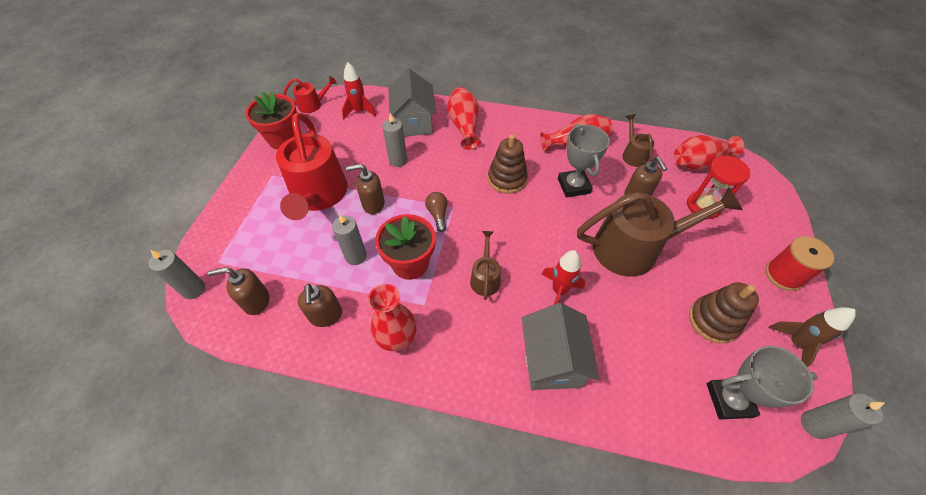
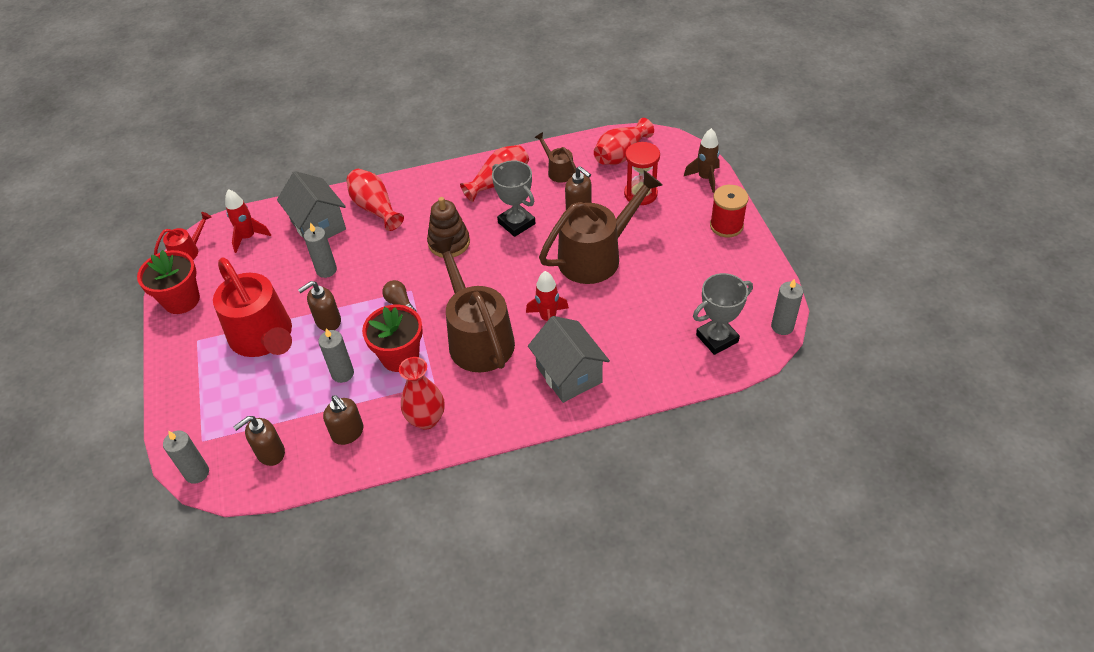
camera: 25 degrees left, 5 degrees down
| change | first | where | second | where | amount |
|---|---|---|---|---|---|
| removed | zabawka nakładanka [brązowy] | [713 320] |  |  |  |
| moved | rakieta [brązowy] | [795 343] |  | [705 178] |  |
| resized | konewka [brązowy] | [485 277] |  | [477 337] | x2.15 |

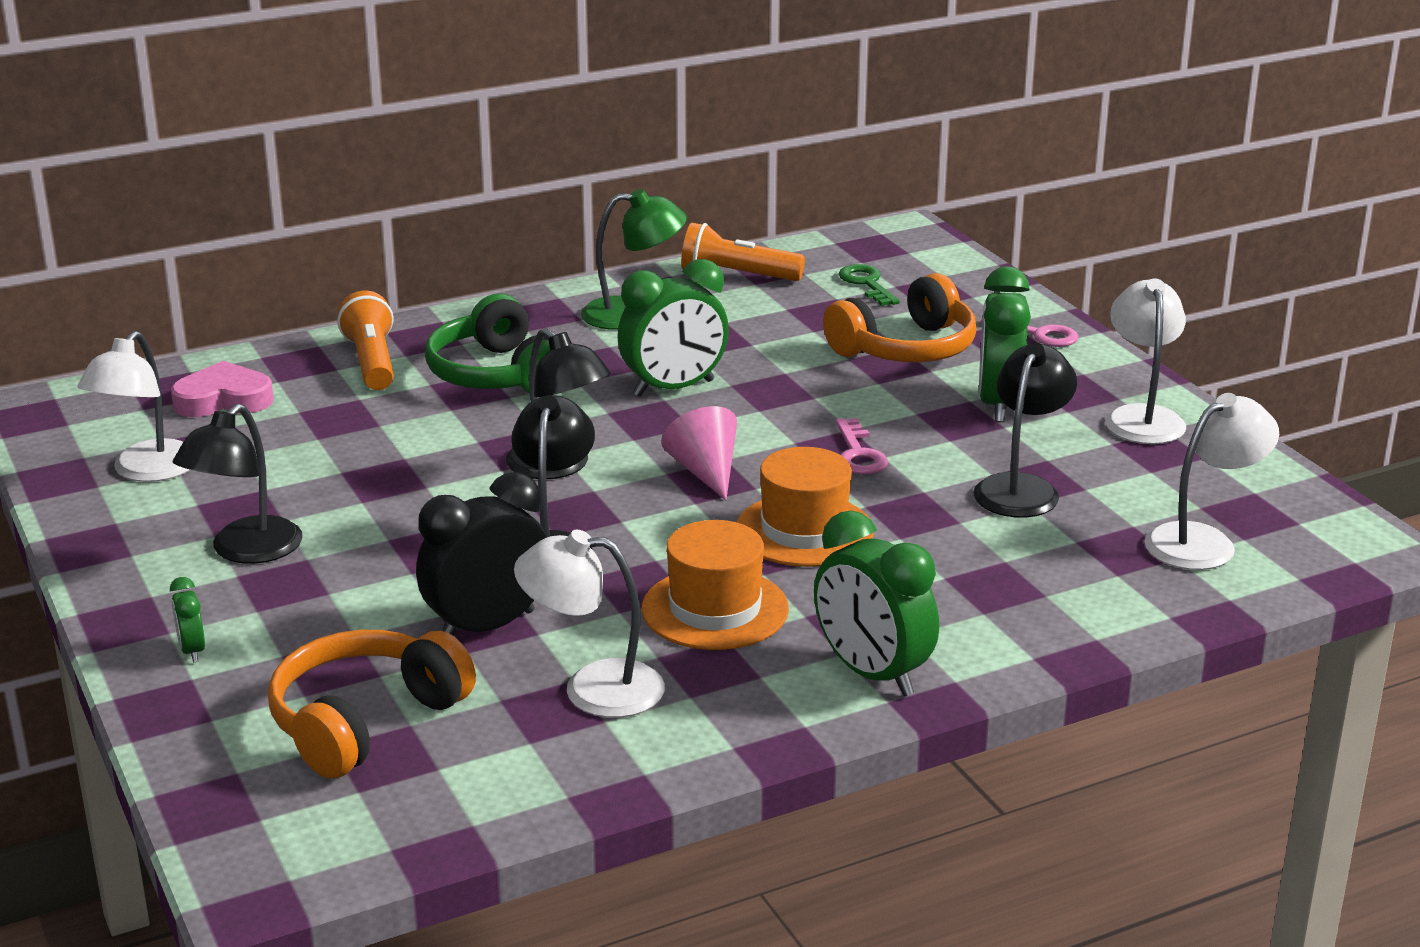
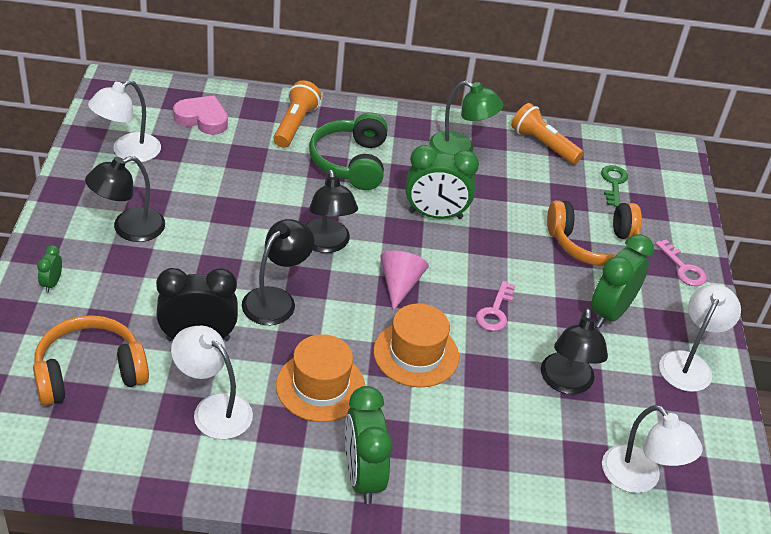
camera: 25 degrees right, 15 degrees up
| change | first | where | second | where | amount |
|---|---|---|---|---|---|
| turned | lampka [czarny] | [1021 488] |  | [566 383] | 135 degrees clockwise |
| turned | lampka [biały] | [1203 541] |  | [639 479] | 60 degrees clockwise |

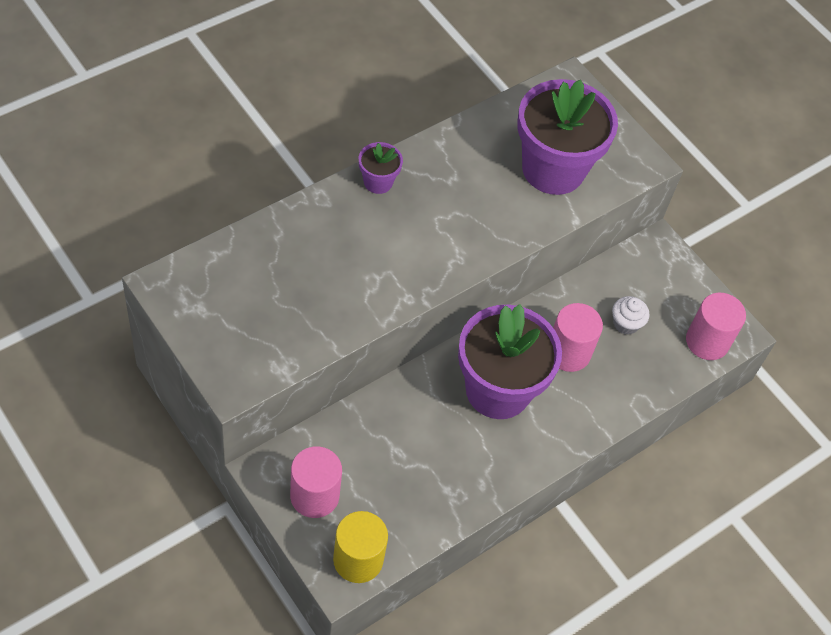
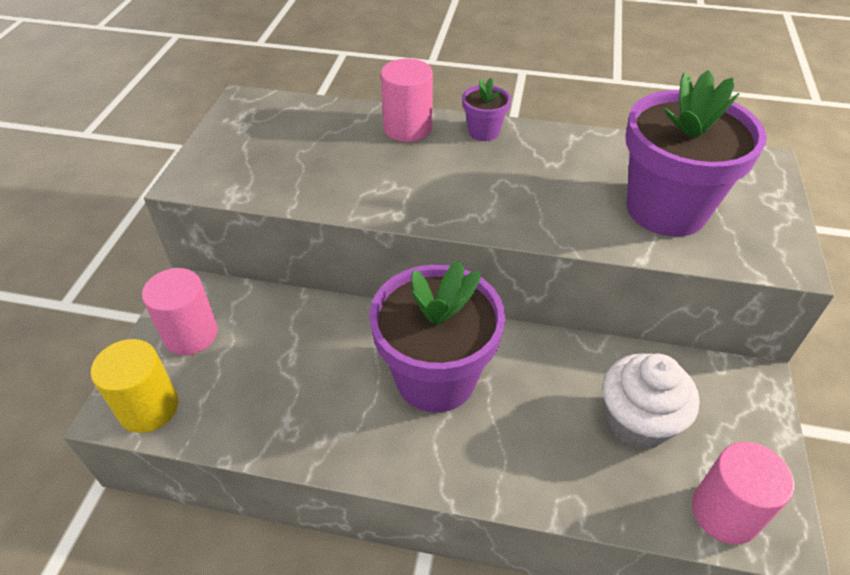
camera: 55 degrees right, 10 degrees down
| change | first | where | second | where | amount |
|---|---|---|---|---|---|
| moved | walec [różowy] | [568 352] |  | [408 128] |  |
| resized | muffinka [biały] | [626 323] |  | [637 421] | x1.78 |

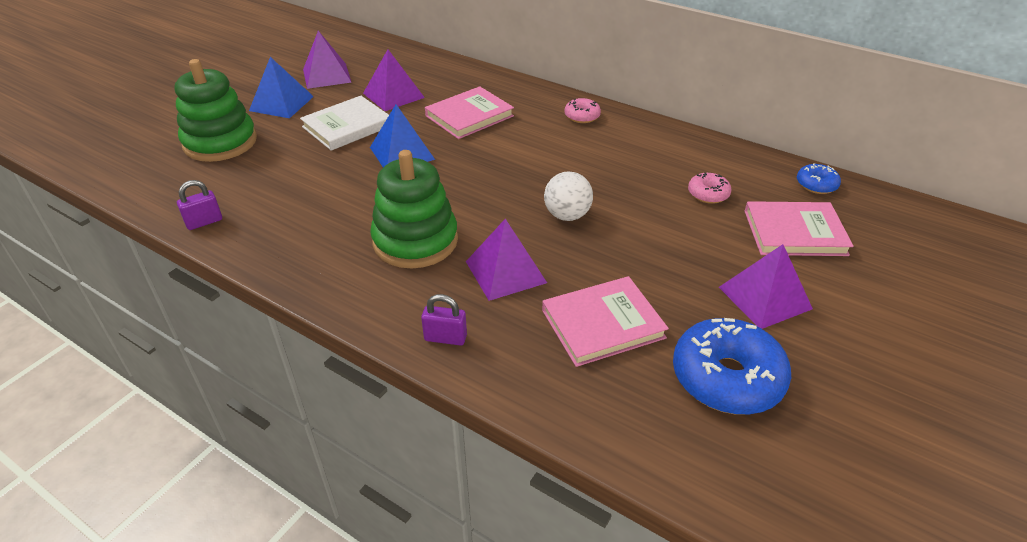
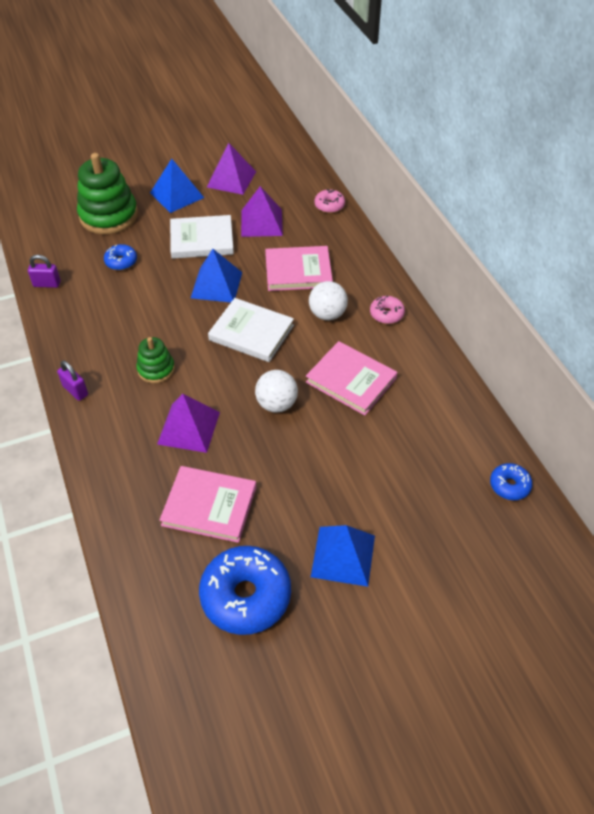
camera: 35 degrees right, 10 degrees up
| change | first | where | second | where | amount |
|---|---|---|---|---|---|
| added |  |  | donut [niebieski] | [121 262] |  |
| added |  |  | książka [biały] | [251 332] |  |
| added |  |  | piłka [biały] | [327 314] |  |
| moved | kłódka [fioletowy] | [445 338] |  | [75 390] |  |
| moved | donut [różowy] | [708 194] |  | [329 205] |  |
| moved | książka [różowy] | [794 232] |  | [351 380] |  |
| recoloured | piramida [fioletowy] | [764 297] | piramida [niebieski] | [343 555] |  |
| resized | zabawka nakładanka [zielony] | [415 241] |  | [156 369] | x0.54 |

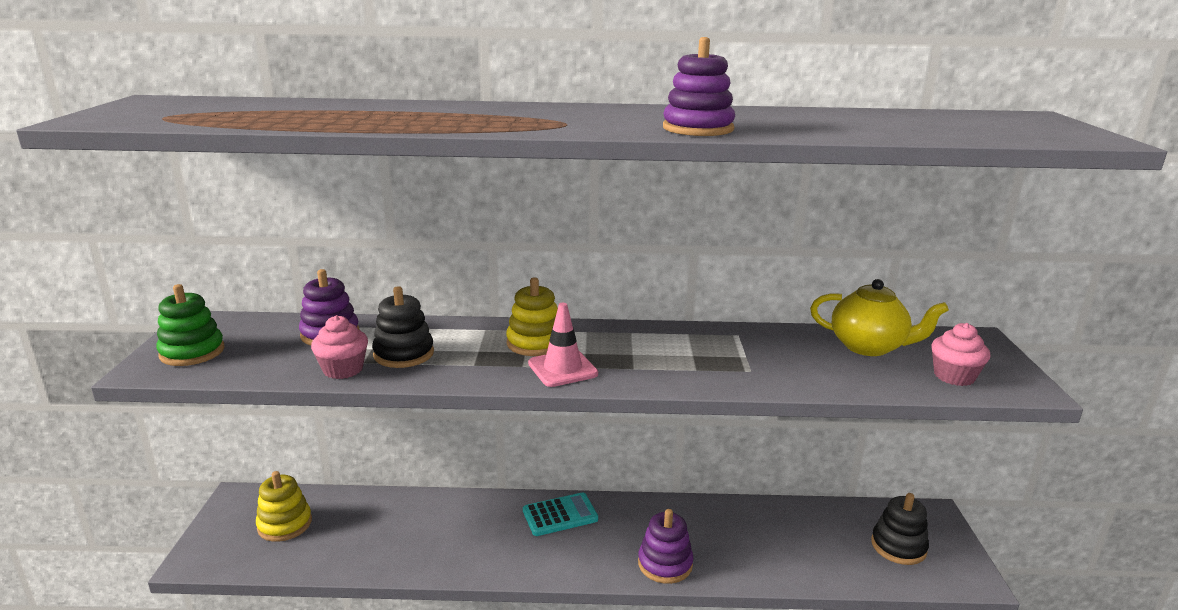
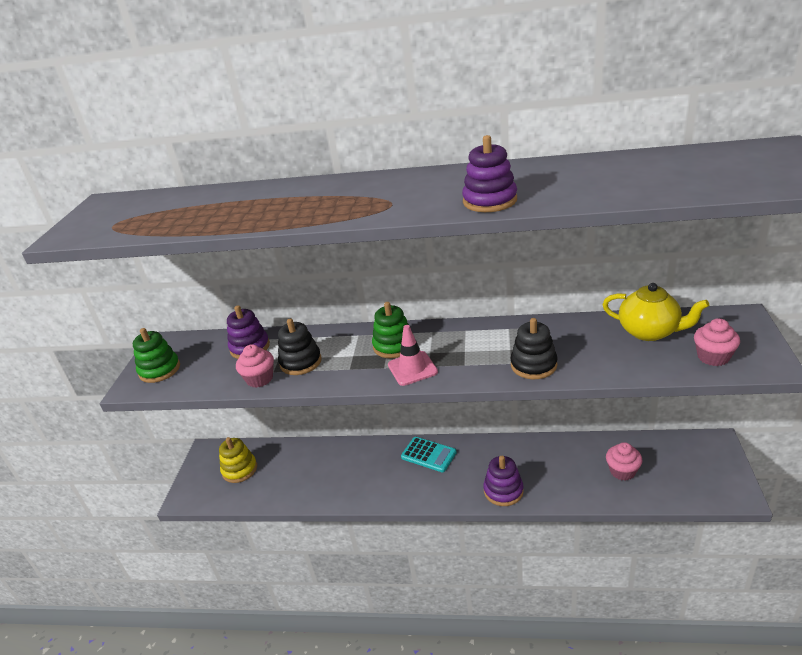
camera: 10 degrees right, 10 degrees up
| change | first | where | second | where | amount |
|---|---|---|---|---|---|
| added |  |  | muffinka [różowy] | [622 471] |  |
| moved | zabawka nakładanka [czarny] | [898 546] |  | [533 365] |  |
| recoloured | zabawka nakładanka [żółty] | [535 343] | zabawka nakładanka [zielony] | [394 346] |  |
| turned | kalkulator [turkusowy] | [560 515] |  | [428 455] | 45 degrees clockwise |

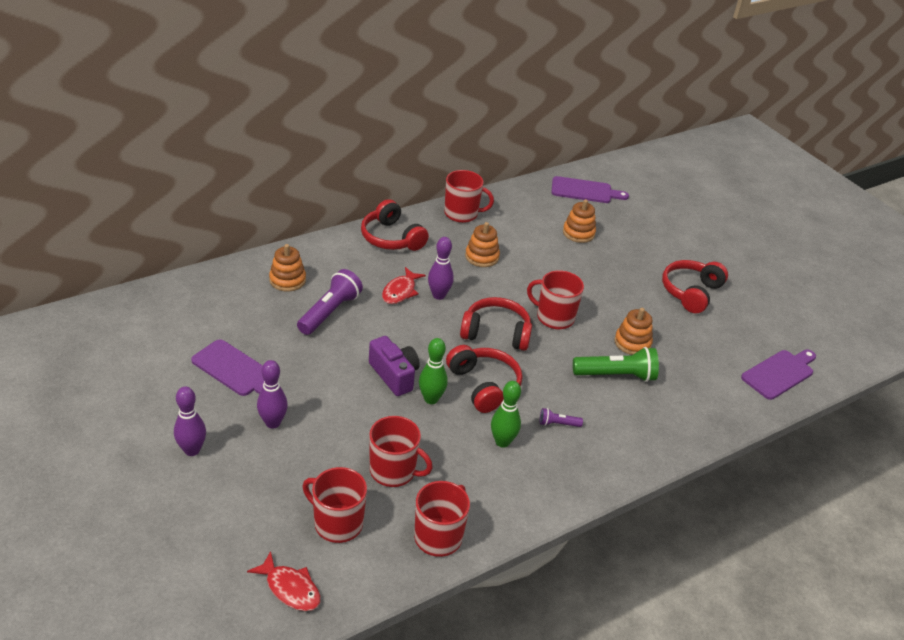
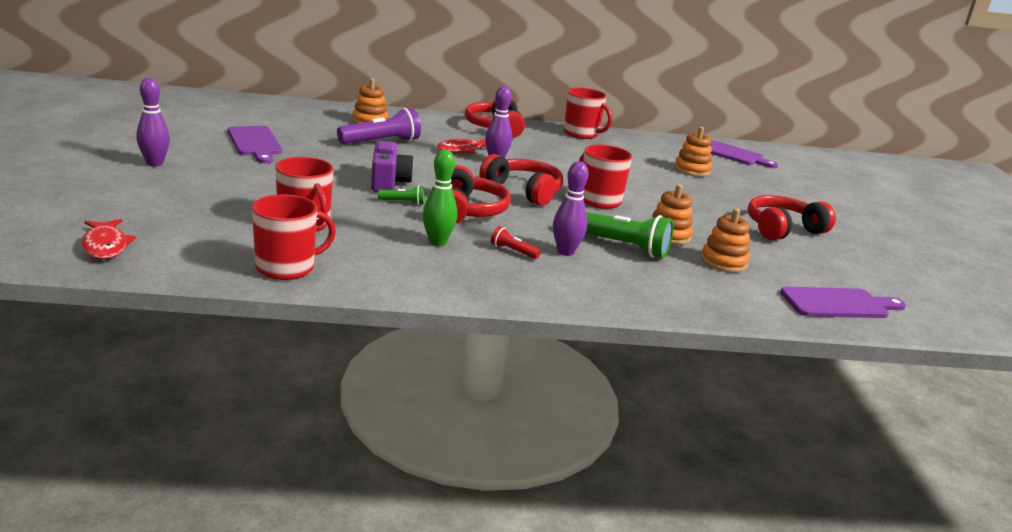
camera: 30 degrees right, 15 degrees down
| change | first | where | second | where | amount |
|---|---|---|---|---|---|
| removed | kubek [czerwony] | [337 523] |  |  |  |
| moved | kręgiel [fioletowy] | [273 423] |  | [565 252] |  |
| moved | zabawka nakładanka [pomarańczowy] | [482 257] |  | [723 262] |  |
| replaced | kręgiel [zielony] | [431 399] | latarka [zielony] | [403 202] |  |
| recoloured | latarka [fioletowy] | [558 424] | latarka [czerwony] | [513 251] |  |

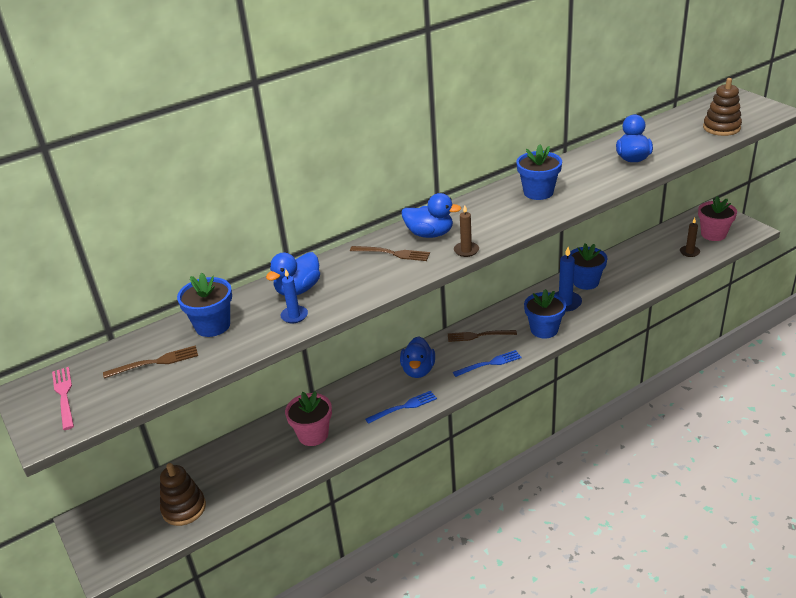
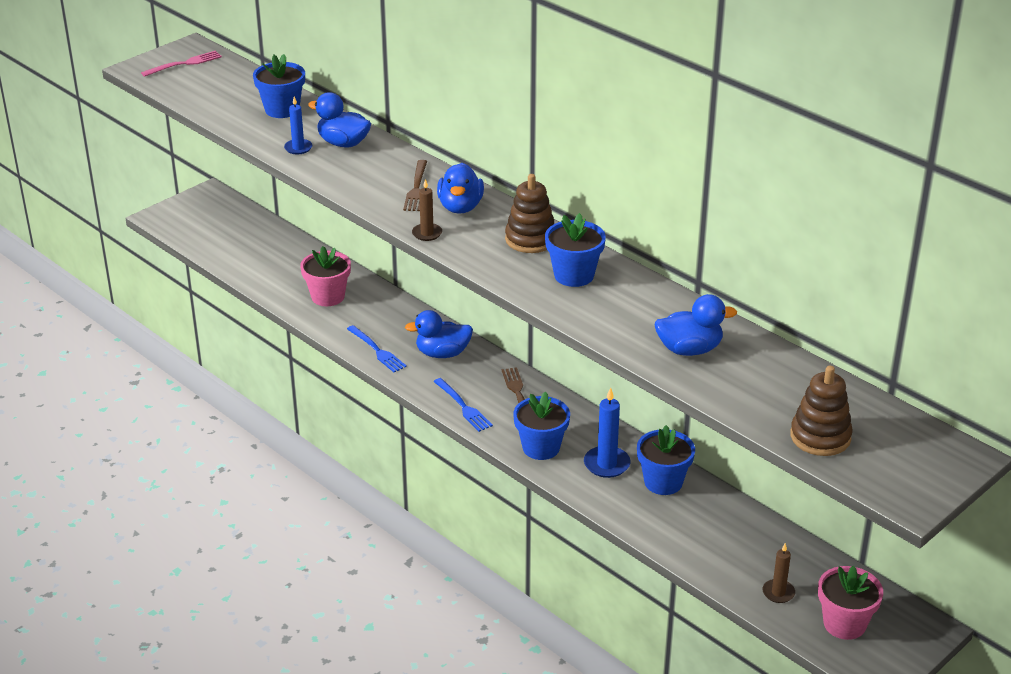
camera: 75 degrees right, 0 degrees up
| change | first | where | second | where | amount |
|---|---|---|---|---|---|
| removed | widelec [brązowy] | [155 362] |  |  |  |
| moved | zabawka nakładanka [brązowy] | [184 508] |  | [530 239] |  |

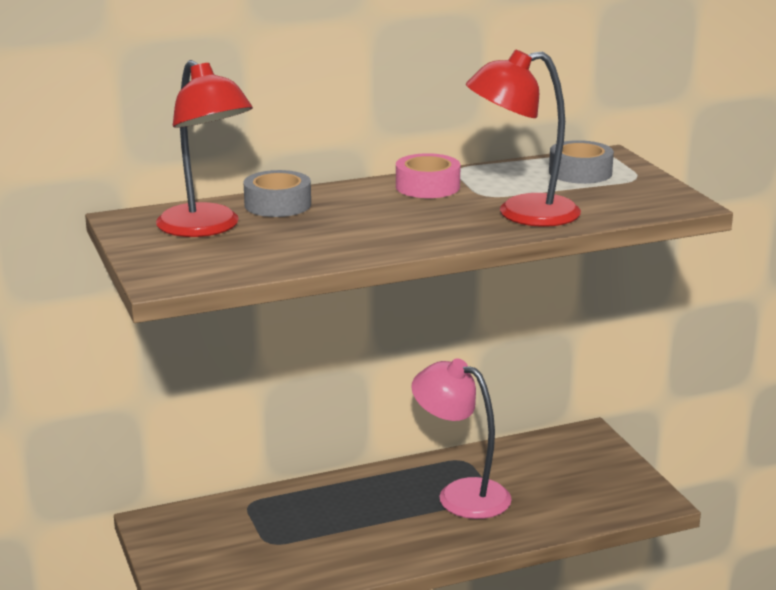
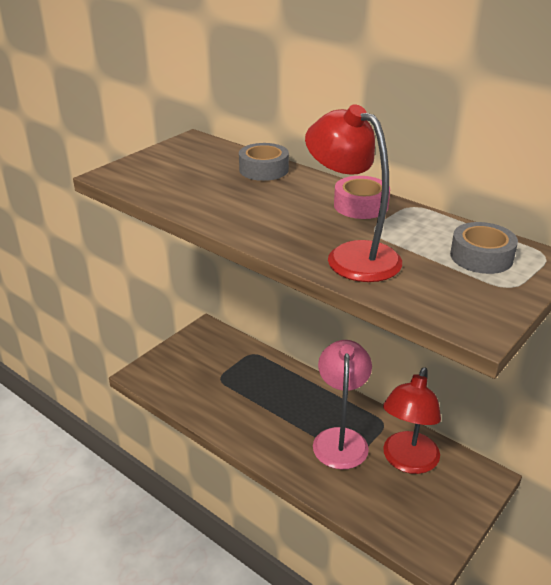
camera: 60 degrees right, 10 degrees up
| change | first | where | second | where | amount |
|---|---|---|---|---|---|
| moved | lampka [czerwony] | [206 228] |  | [407 461] |  |

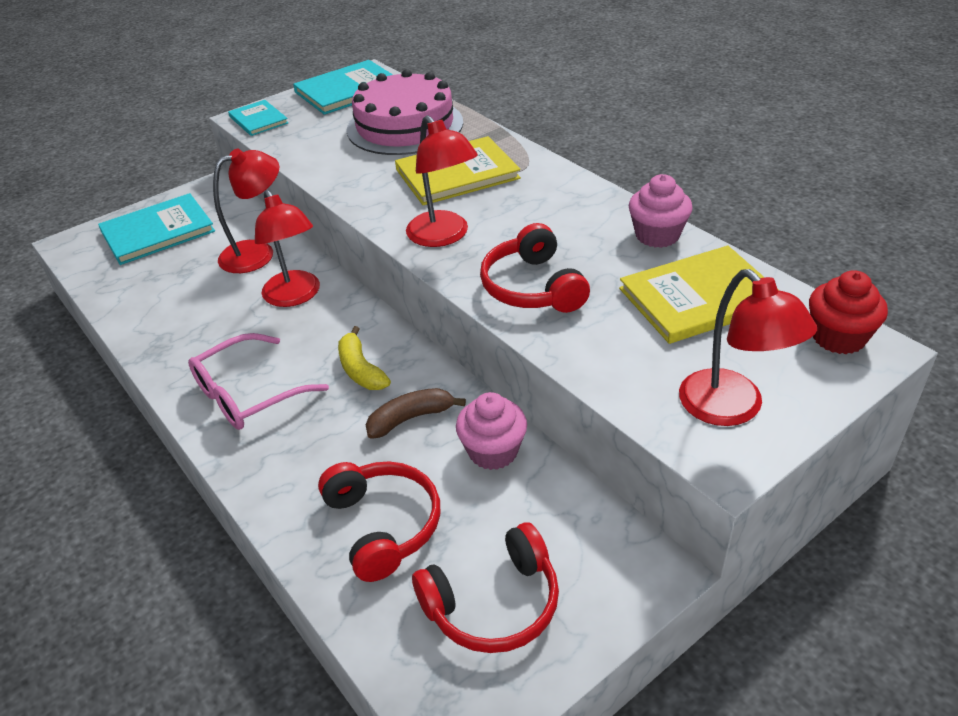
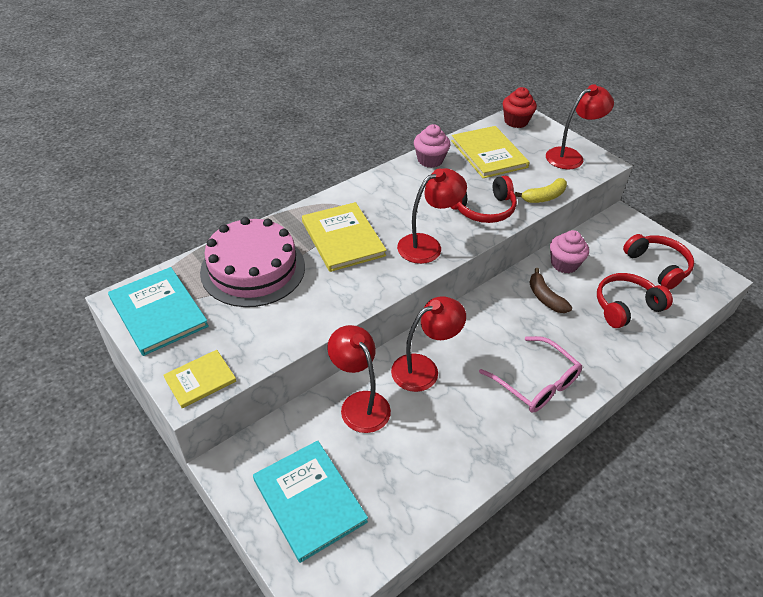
camera: 95 degrees left, 5 degrees up
| change | first | where | second | where | amount |
|---|---|---|---|---|---|
| moved | banan [żółty] | [361 370] |  | [544 197] |  |
| recoloured | książka [turkusowy] | [258 120] | książka [żółty] | [200 380] |  |

